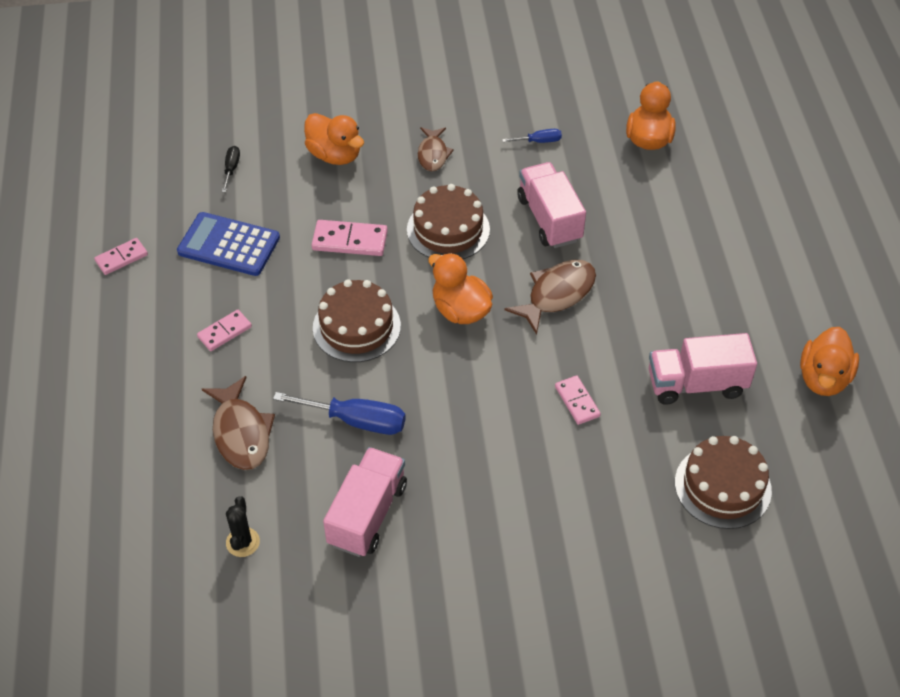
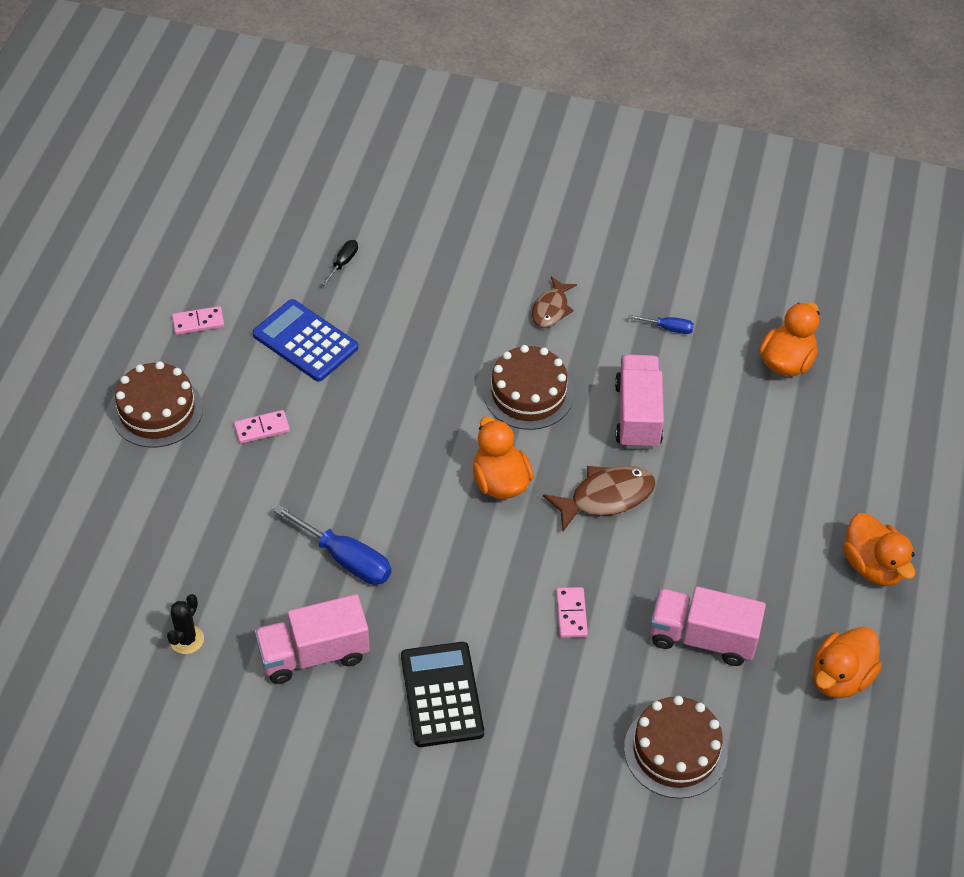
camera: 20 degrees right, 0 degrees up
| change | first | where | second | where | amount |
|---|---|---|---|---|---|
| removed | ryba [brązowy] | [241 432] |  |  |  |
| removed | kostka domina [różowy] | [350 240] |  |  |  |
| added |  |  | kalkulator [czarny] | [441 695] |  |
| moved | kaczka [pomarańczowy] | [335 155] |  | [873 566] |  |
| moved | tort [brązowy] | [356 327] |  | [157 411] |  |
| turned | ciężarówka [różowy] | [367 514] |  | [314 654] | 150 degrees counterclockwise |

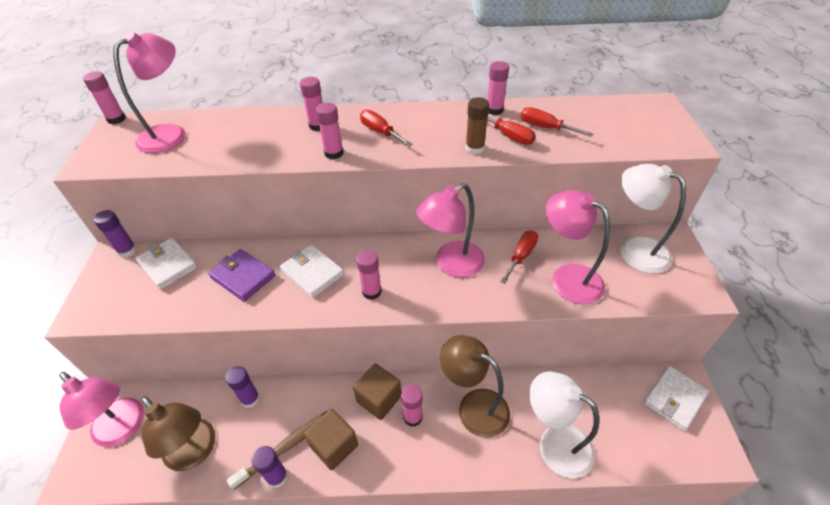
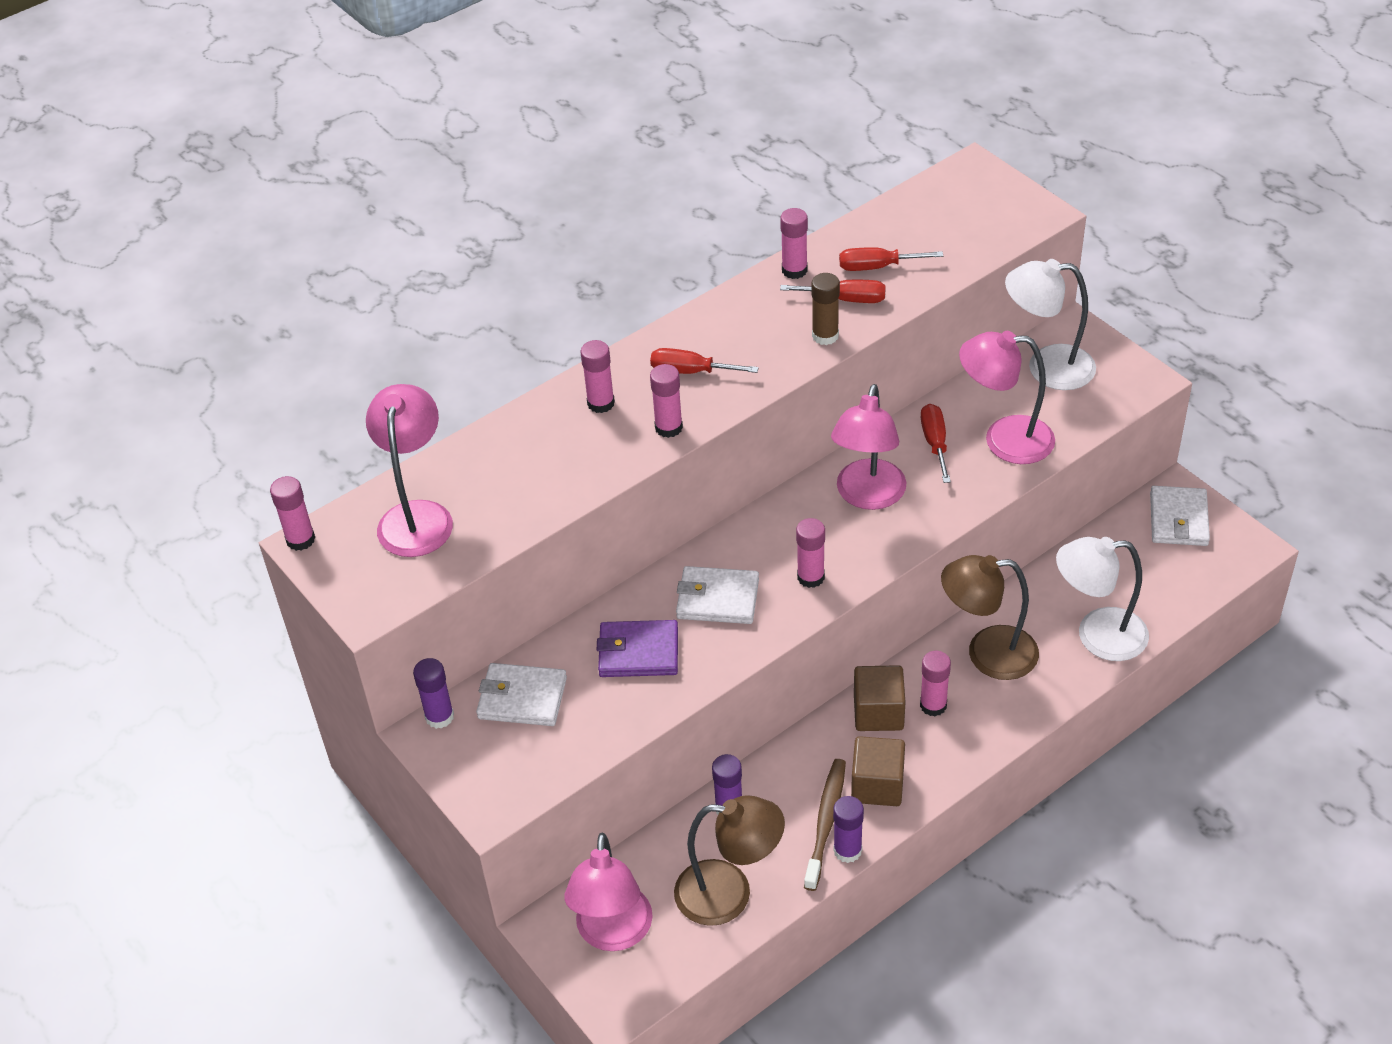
camera: 35 degrees left, 0 degrees up
| change | first | where | second | where | amount |
|---|---|---|---|---|---|
| turned | lampka [różowy] | [124 429] |  | [613 934] | 90 degrees clockwise |

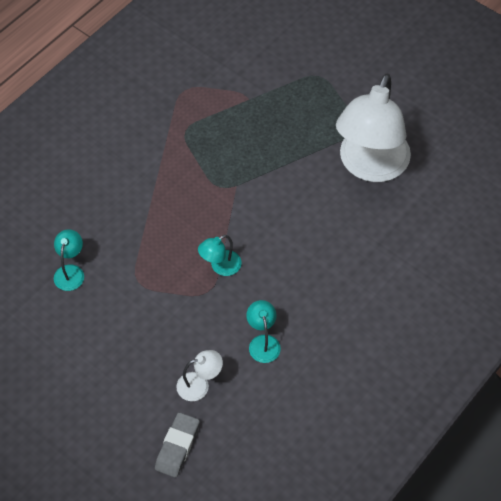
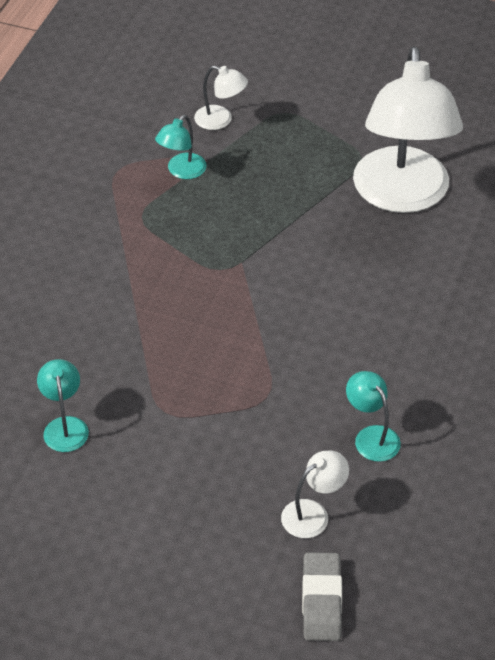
camera: 20 degrees left, 10 degrees down
| change | first | where | second | where | amount |
|---|---|---|---|---|---|
| added |  |  | lampka [biały] | [220 120] |  |
| moved | lampka [turkusowy] | [220 267] |  | [182 171] |  |

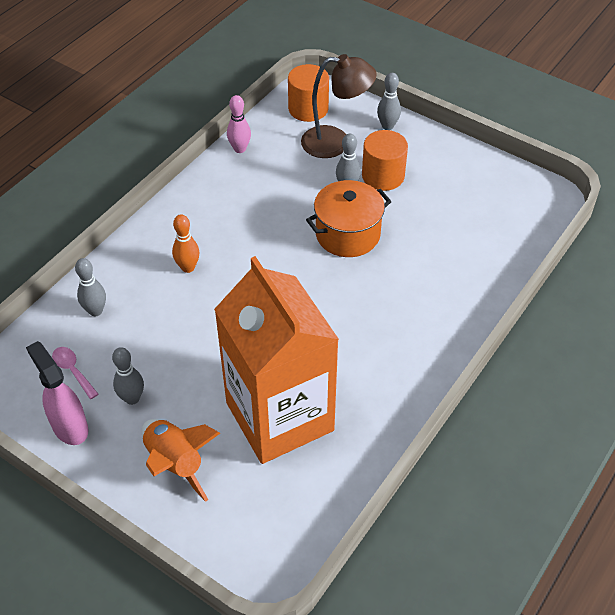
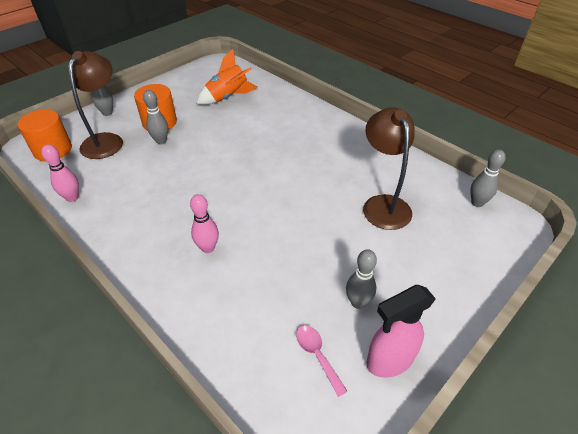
camera: 80 degrees left, 5 degrees down
| change | first | where | second | where | amount |
|---|---|---|---|---|---|
| removed | garnek [pomarańczowy] | [347 234] |  |  |  |
| moved | kręgiel [szary] | [95 311] |  | [477 203] |  |
| moved | rakieta [pomarańczowy] | [175 463] |  | [228 97] |  |
| replaced | karton mleka [pomarańczowy] | [279 416] | lampka [brązowy] | [383 204] |  |
| recoloured | kręgiel [pomarańczowy] | [188 267] | kręgiel [różowy] | [208 248] |  |
| turned | łyżka [różowy] | [73 371] |  | [317 355] | 90 degrees clockwise |

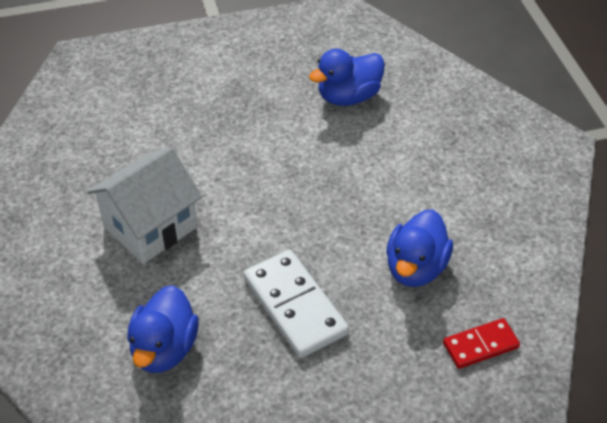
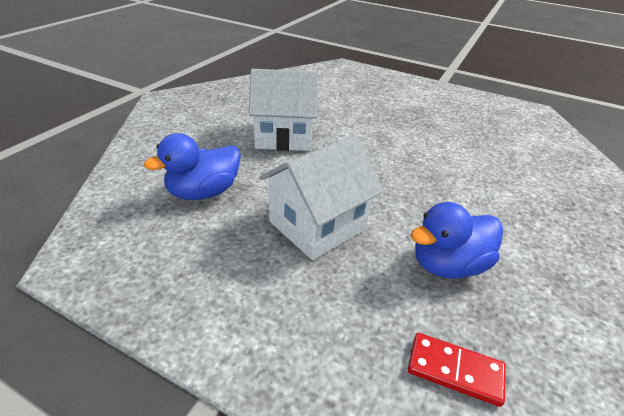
camera: 40 degrees right, 10 degrees down
| change | first | where | second | where | amount |
|---|---|---|---|---|---|
| removed | kaczka [niebieski] | [348 97] |  |  |  |
| replaced | kostka domina [biały] | [294 306] | domek [biały] | [317 225] |  |

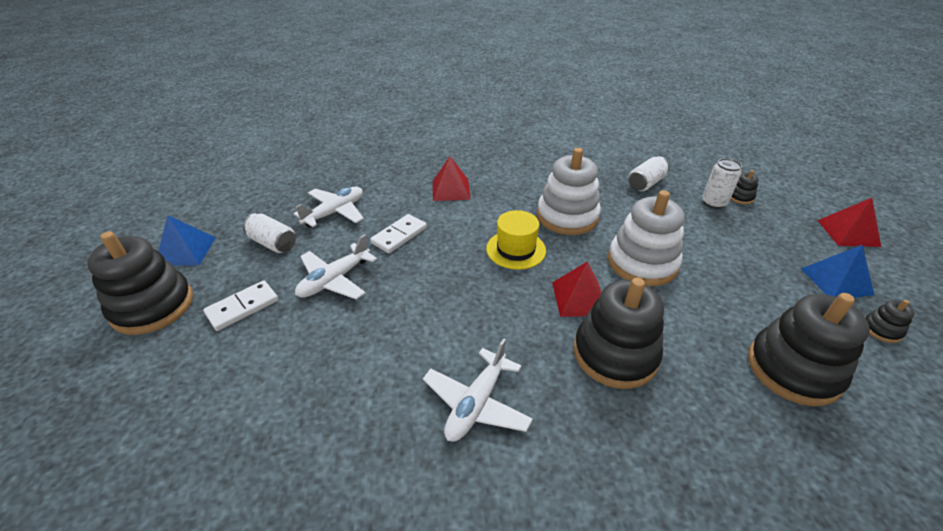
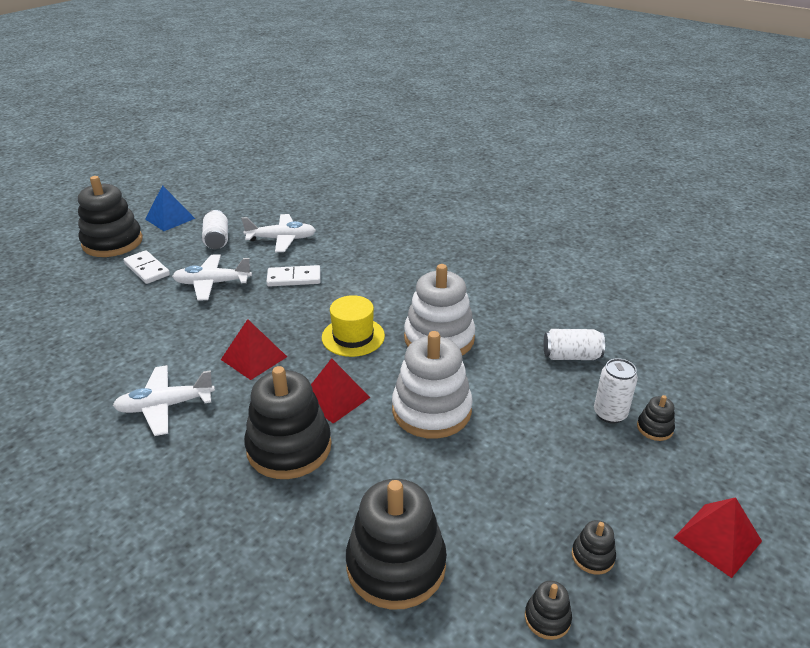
camera: 45 degrees right, 5 degrees down
| change | first | where | second | where | amount |
|---|---|---|---|---|---|
| moved | piramida [czerwony] | [451 189] |  | [254 358] |  |
| replaced | piramida [niebieski] | [836 281] | zabawka nakładanka [czarny] | [592 556] |  |
| turned | kostka domina [biały] | [242 307] |  | [147 269] | 45 degrees clockwise |

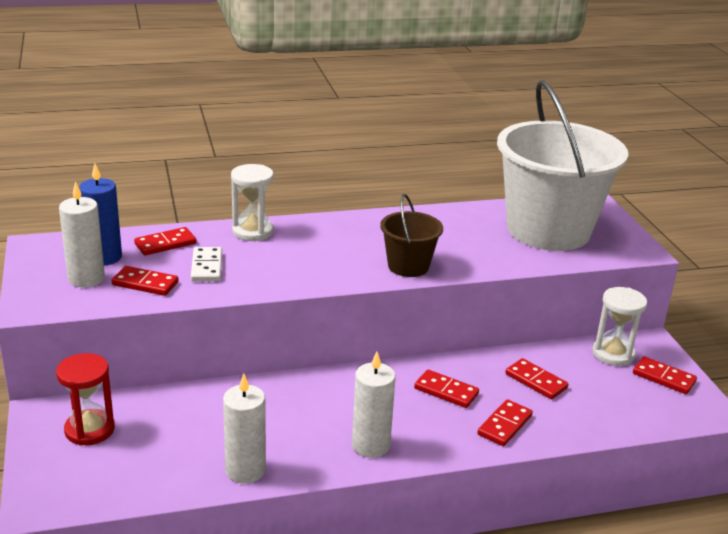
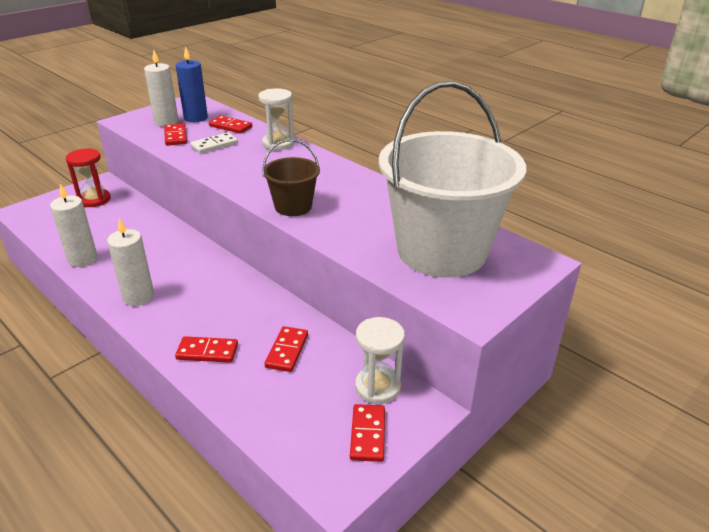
camera: 60 degrees right, 5 degrees up
| change | first | where | second | where | amount |
|---|---|---|---|---|---|
| removed | kostka domina [czerwony] | [446 391] |  |  |  |

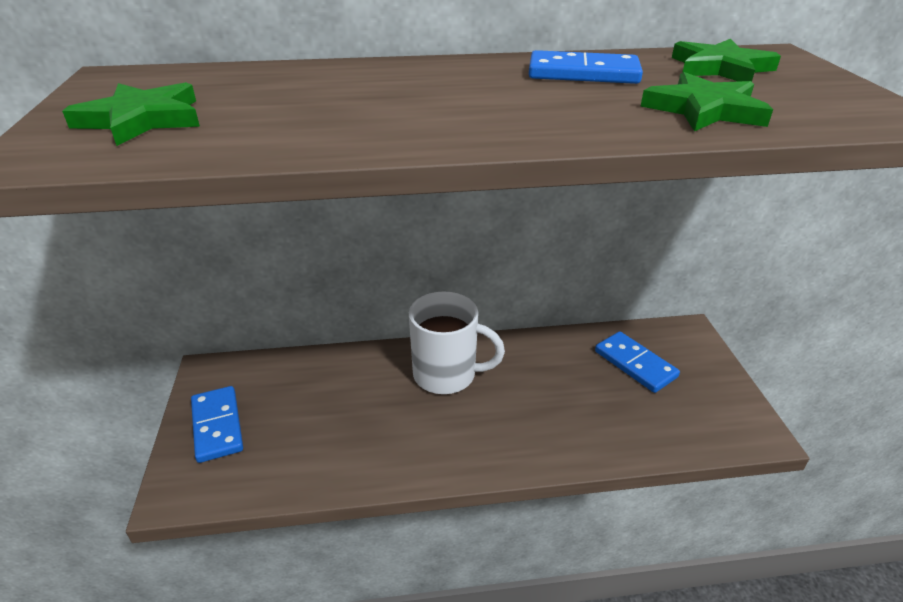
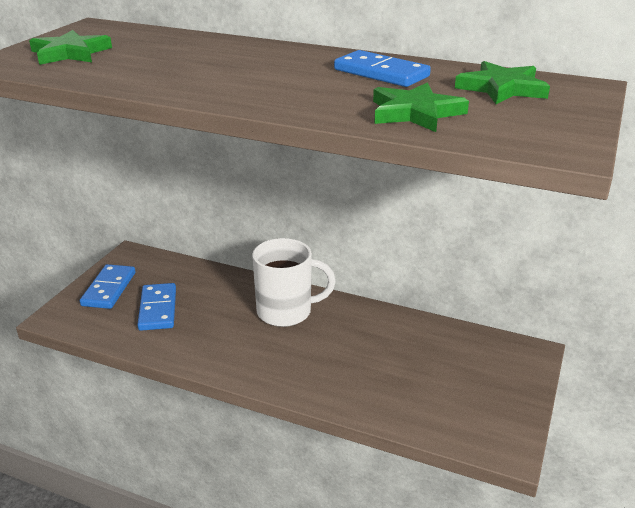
camera: 30 degrees right, 5 degrees down
| change | first | where | second | where | amount |
|---|---|---|---|---|---|
| moved | kostka domina [niebieski] | [635 364] |  | [158 309] |  |
| turned | kubek [biały] | [446 375] |  | [286 312] | 45 degrees counterclockwise |

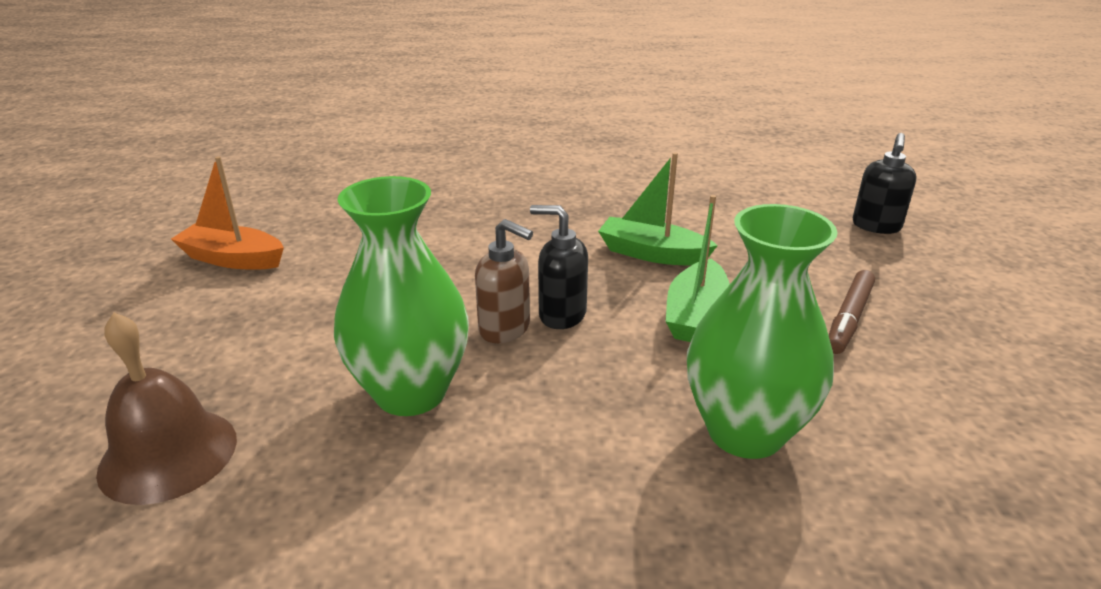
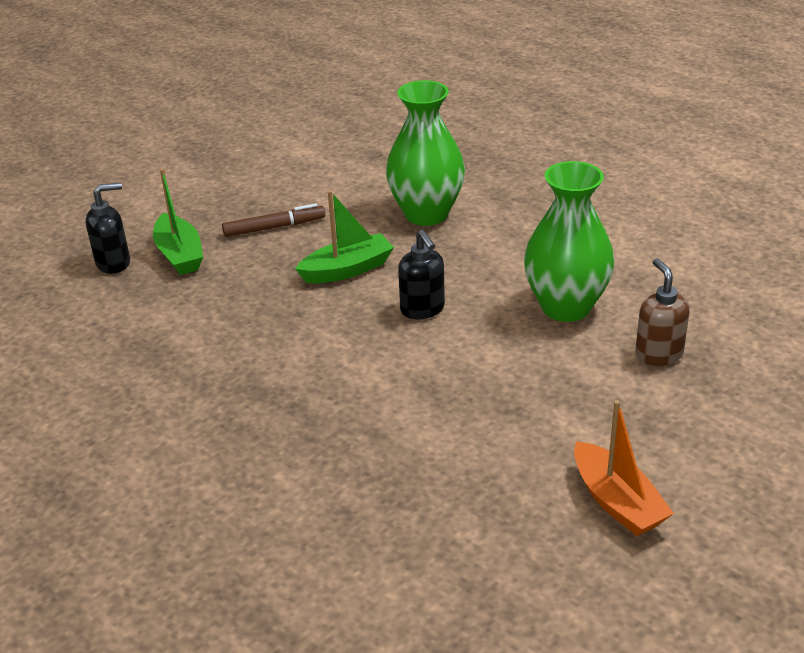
camera: 135 degrees left, 5 degrees up
| change | first | where | second | where | amount |
|---|---|---|---|---|---|
| removed | dzwonek [brązowy] | [168 454] |  |  |  |
| moved | dozownik mydła [brązowy] | [505 329] |  | [658 354] |  |
| moved | łódka [zielony] | [652 254] |  | [179 255] |  |

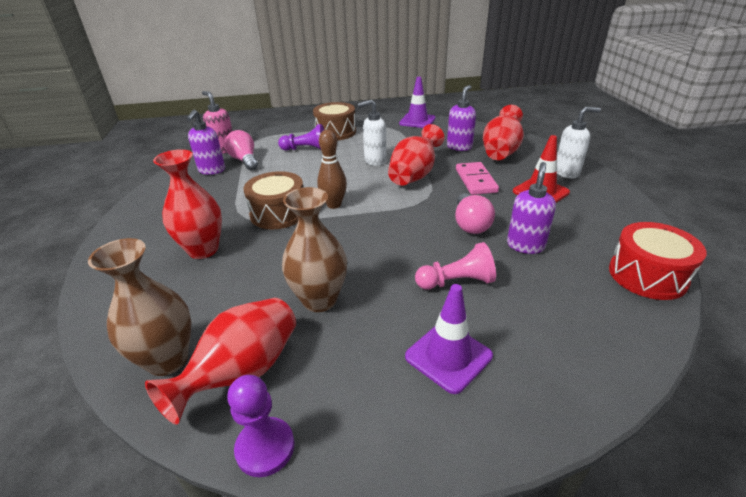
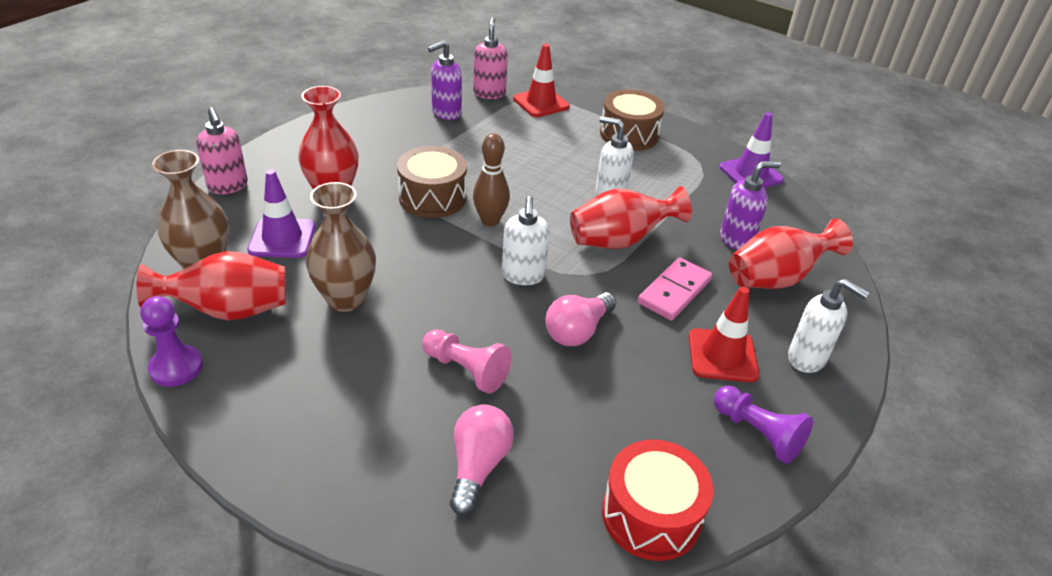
camera: 40 degrees right, 5 degrees up
| change | first | where | second | where | amount |
|---|---|---|---|---|---|
| removed | dozownik mydła [fioletowy] | [525 245] |  |  |  |
| added |  |  | dozownik mydła [różowy] | [228 186] |  |
| added |  |  | dozownik mydła [biały] | [523 276] |  |
| added |  |  | pachołek [czerwony] | [541 103] |  |
| moved | żarówka [różowy] | [244 160] |  | [478 466] |  |
| moved | pionek [fioletowy] | [306 149] |  | [757 433] |  |
| moved | pachołek [fioletowy] | [448 356] |  | [282 238] |  |

